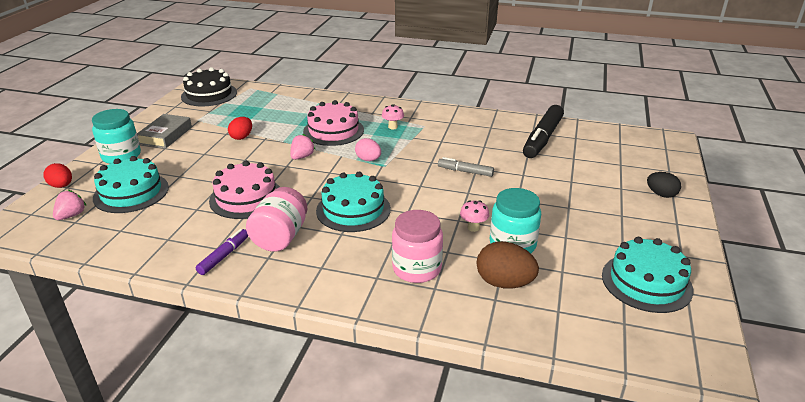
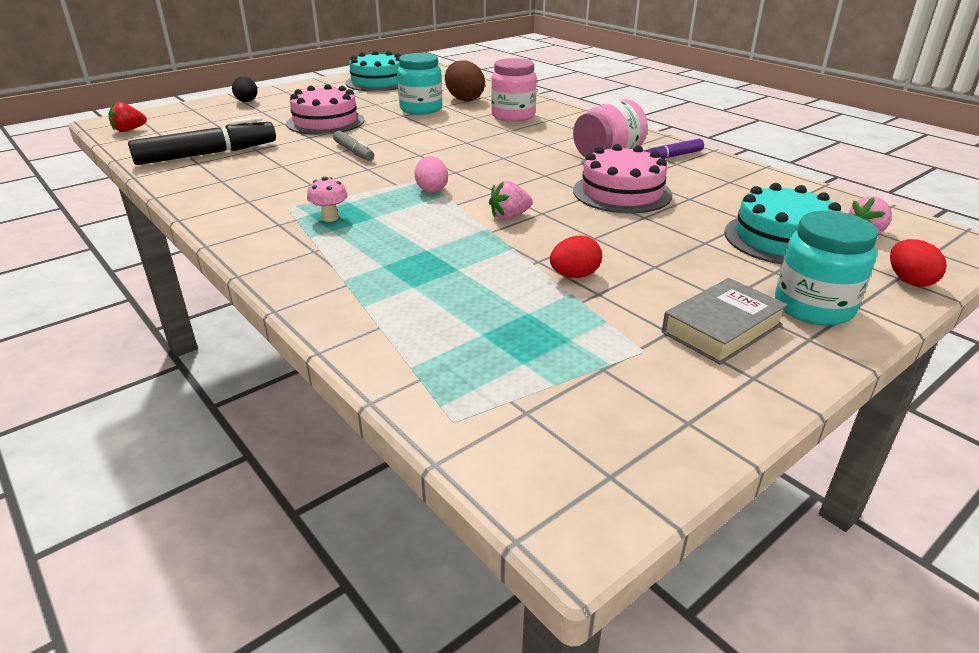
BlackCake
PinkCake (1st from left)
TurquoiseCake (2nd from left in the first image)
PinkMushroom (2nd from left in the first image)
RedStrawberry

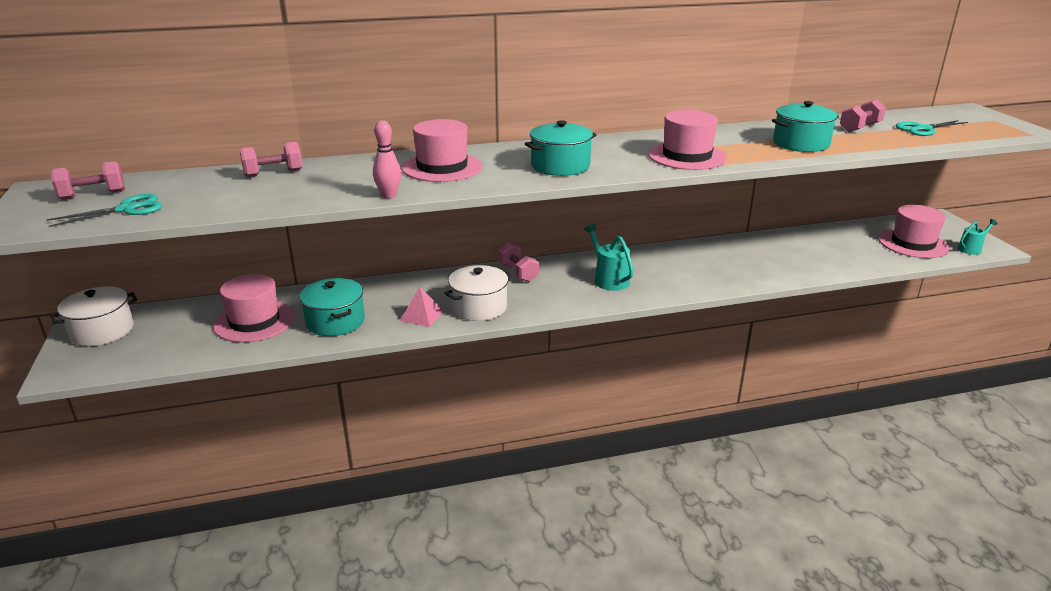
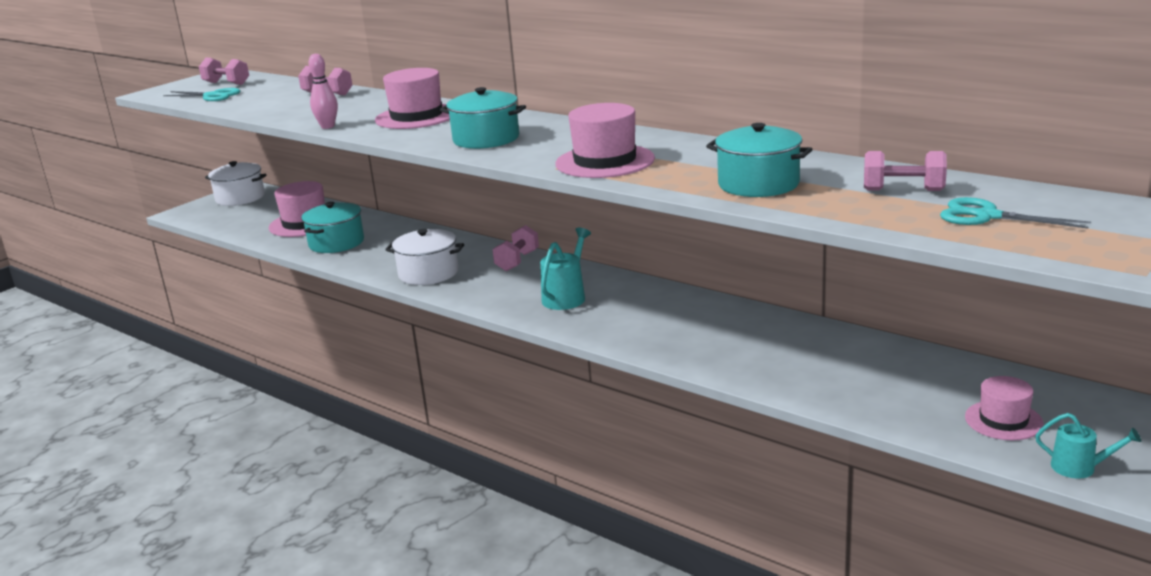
PinkHat (4th from left)
PinkPyramid

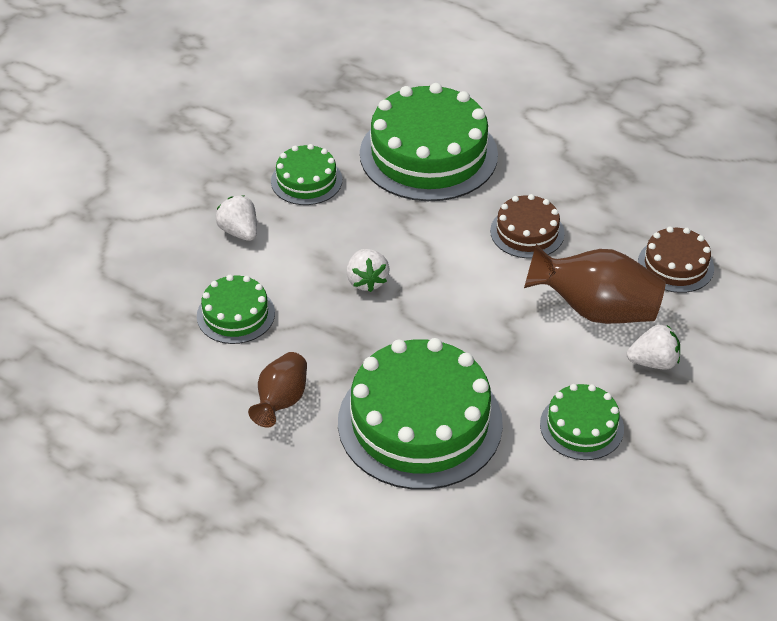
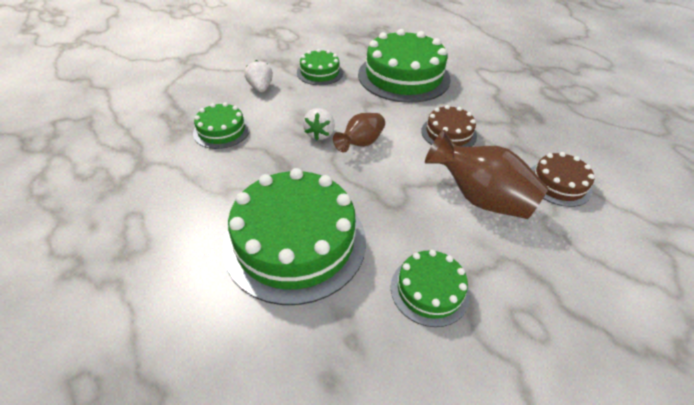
WhiteStrawberry (3rd from left in the first image)
BrownVase (1st from left)

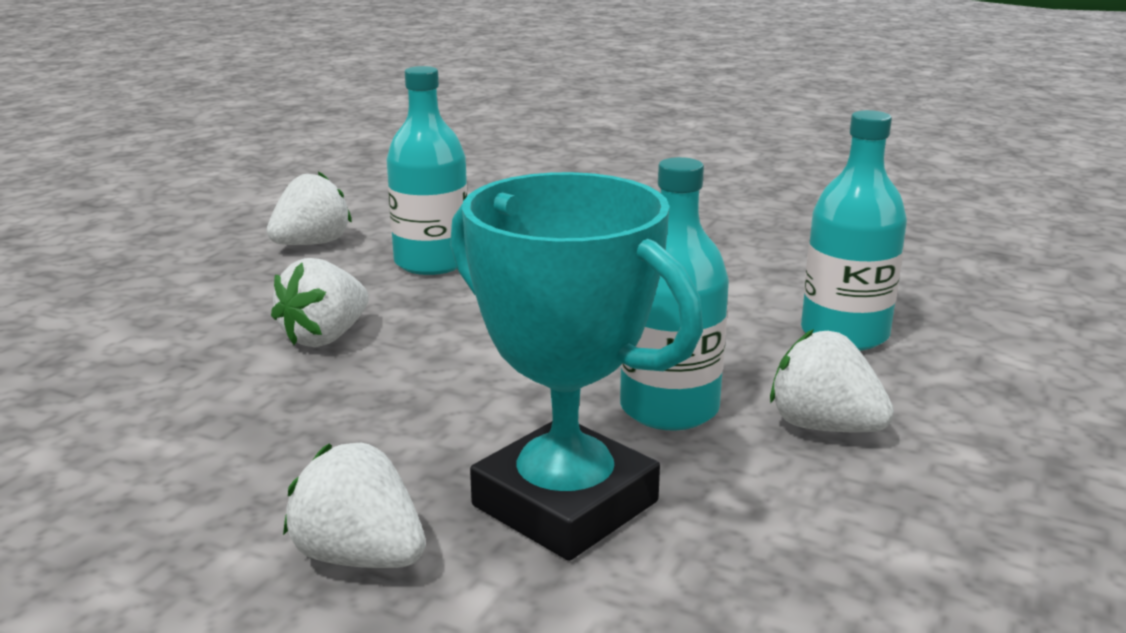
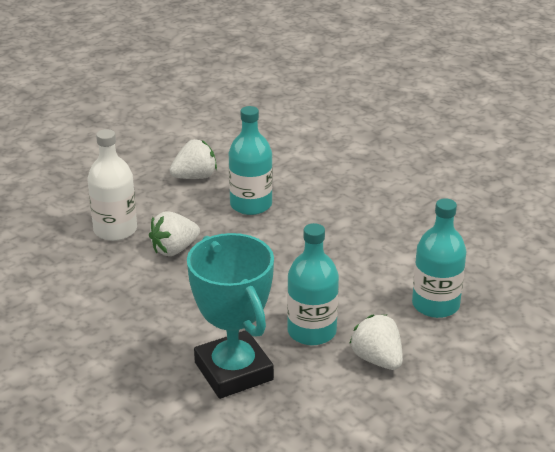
WhiteStrawberry (3rd from left in the first image)
WhiteBottle

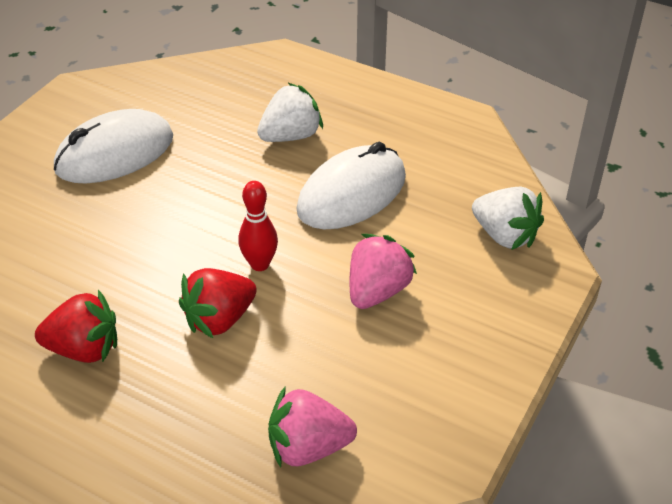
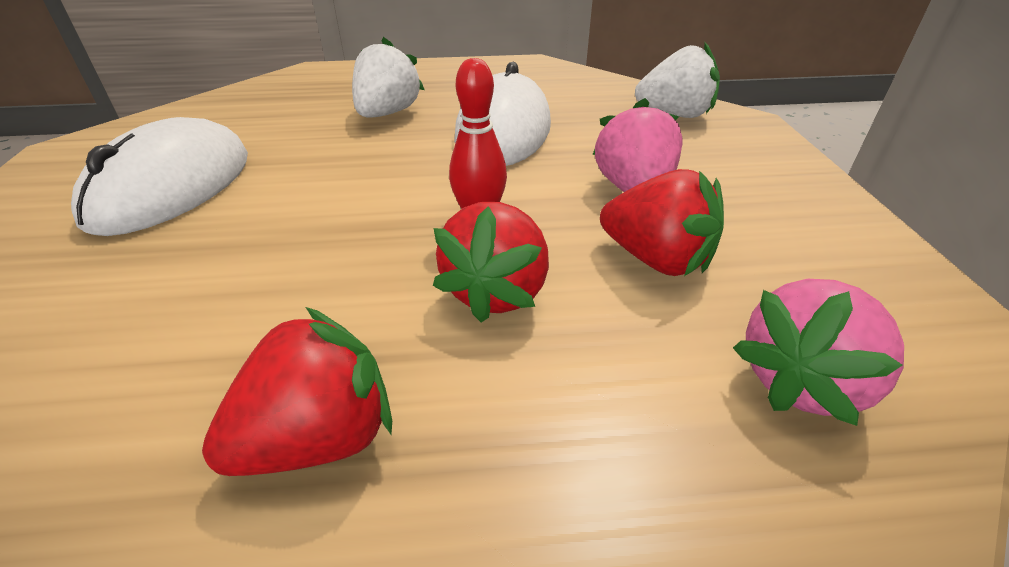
RedStrawberry (3rd from left)

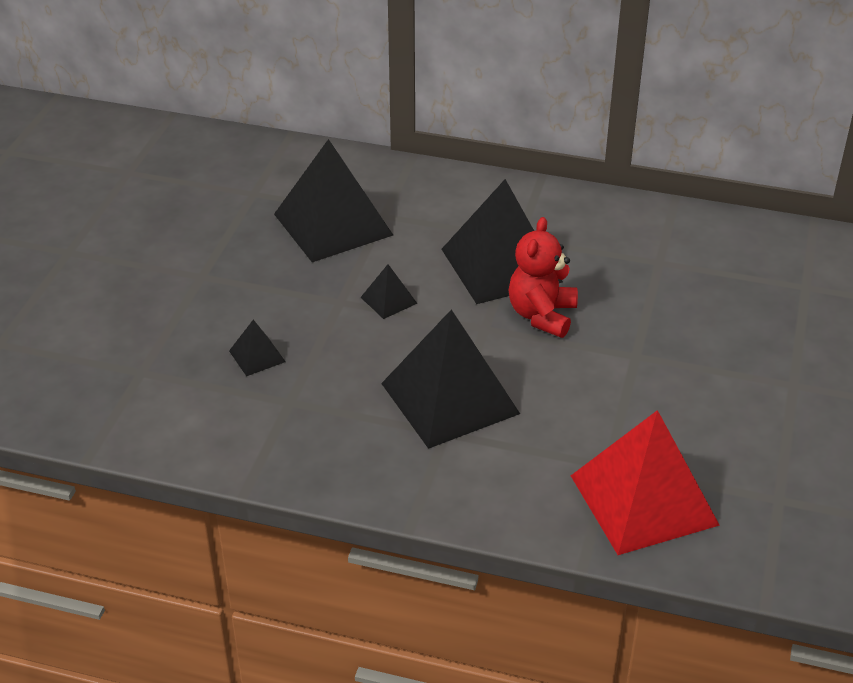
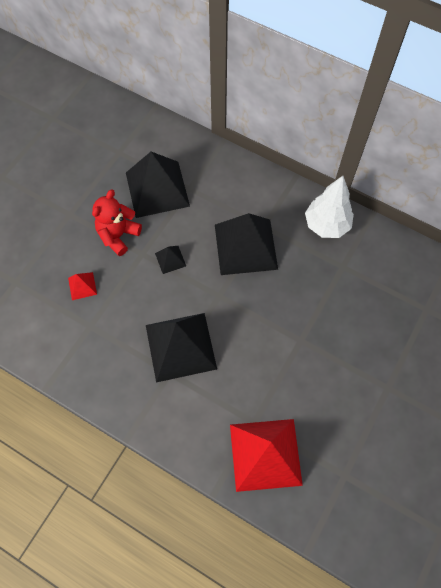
RedTeddyBear
RedPyramid (1st from left)
WhiteTree

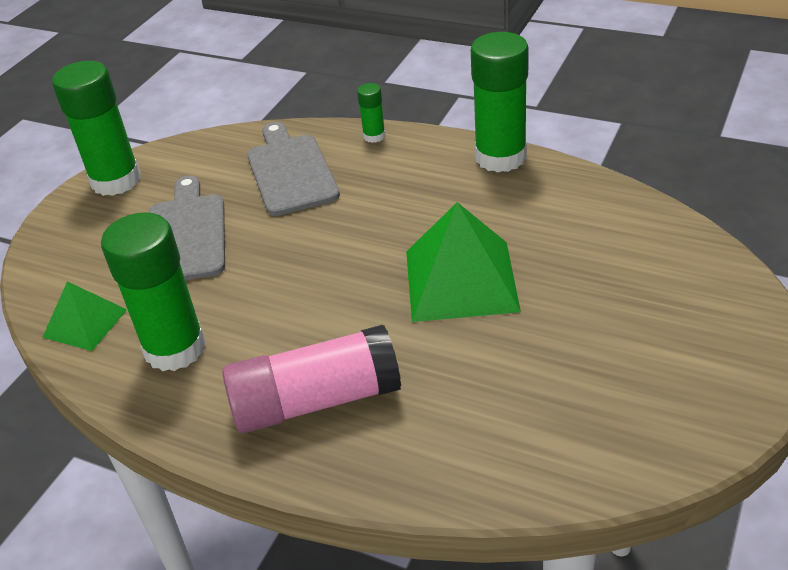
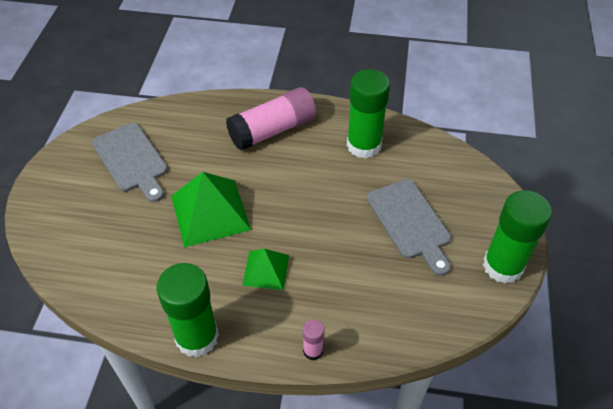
PinkGlueStick (2nd from left)
GreyCuttingBoard (1st from left)
GreenPyramid (2nd from left)

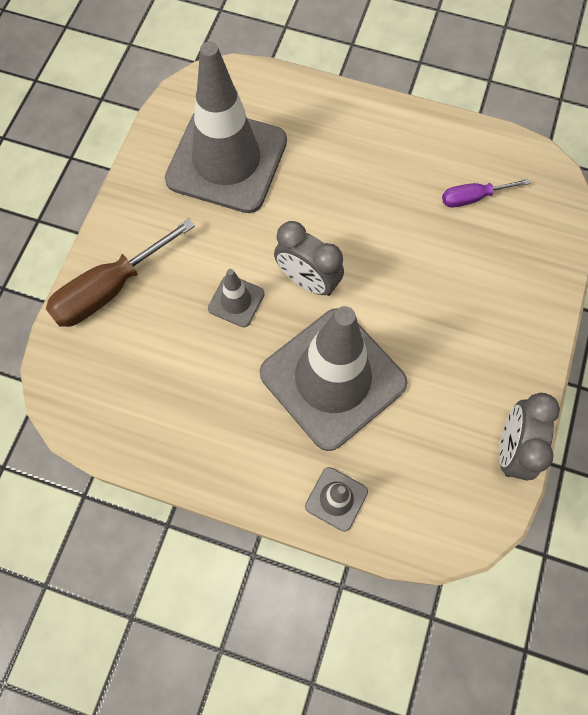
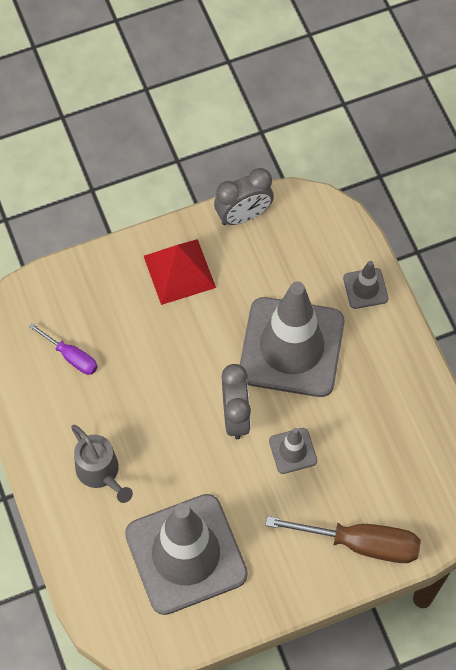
RedPyramid
GreyWateringCan

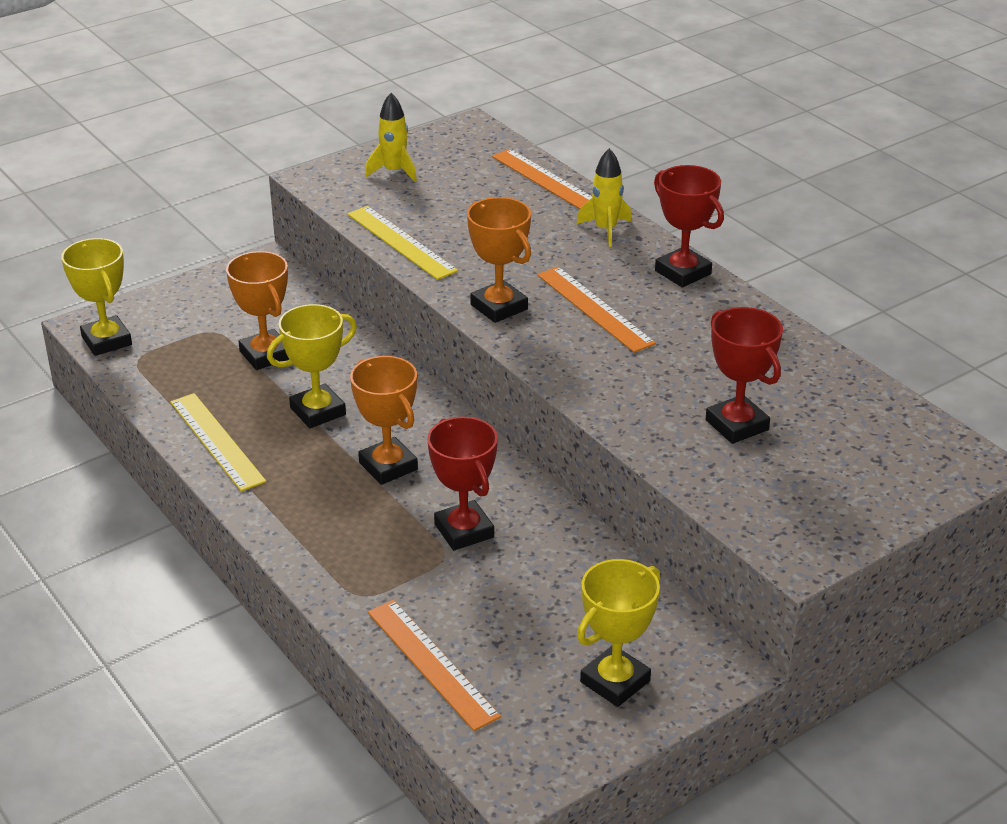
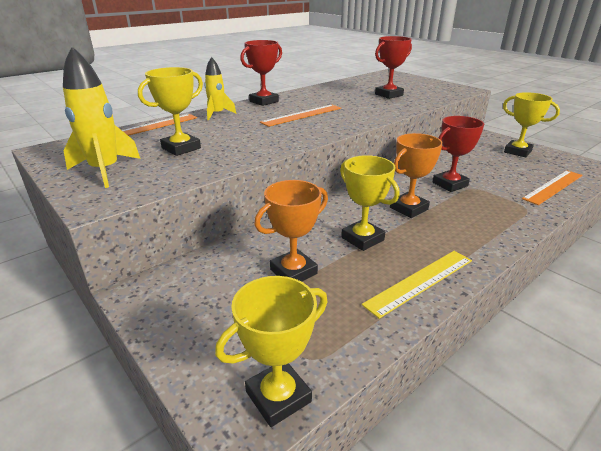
YellowRocket (1st from left)
OrangeTrophy (3rd from left in the first image)
YellowRuler (2nd from left in the first image)
YellowTrophy (1st from left)

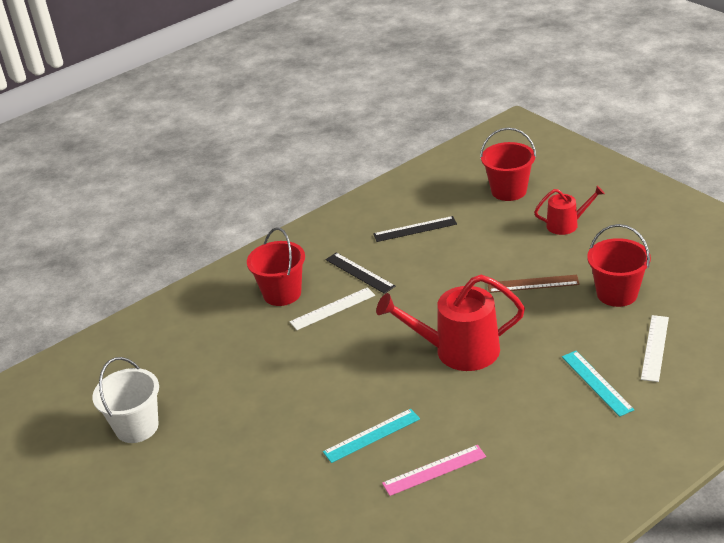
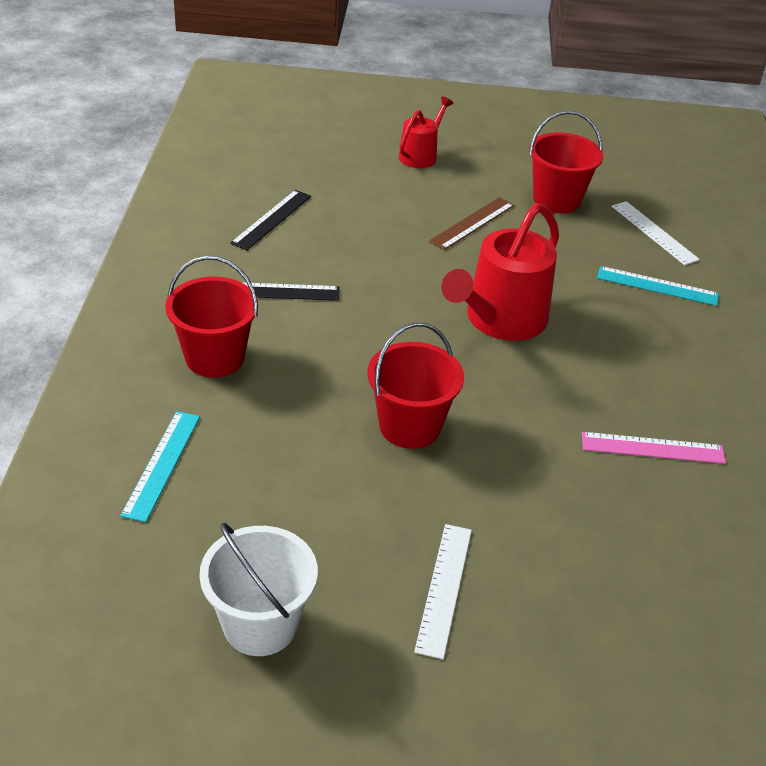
RedBucket (2nd from left)
WhiteRuler (1st from left)
TurquoiseRuler (1st from left)
PinkRuler

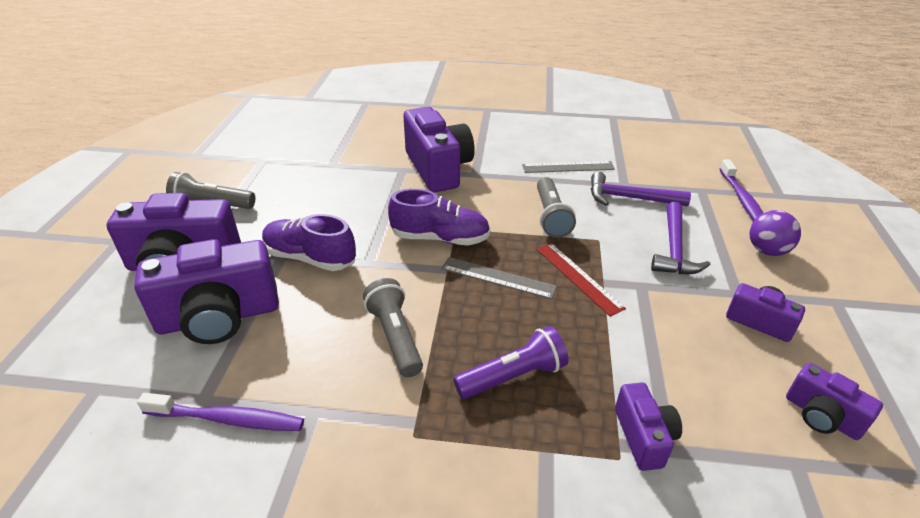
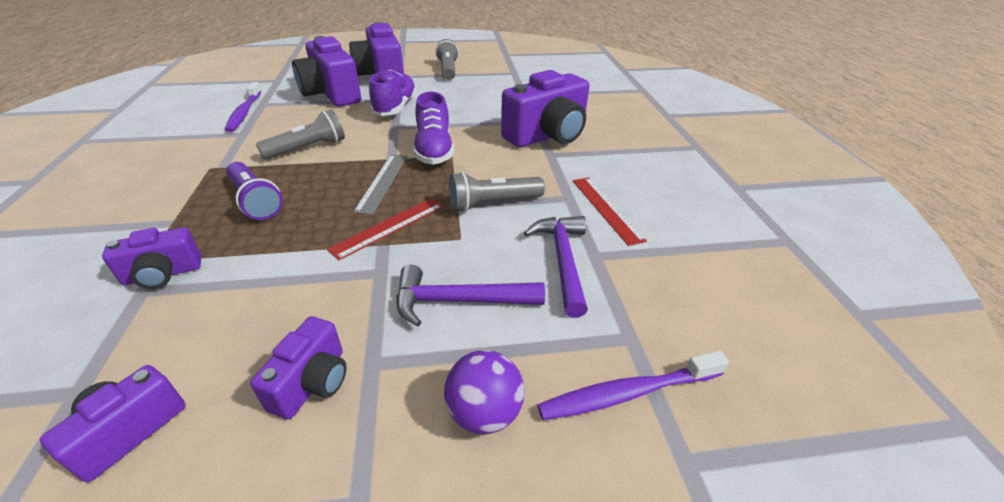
RedRuler (2nd from left)

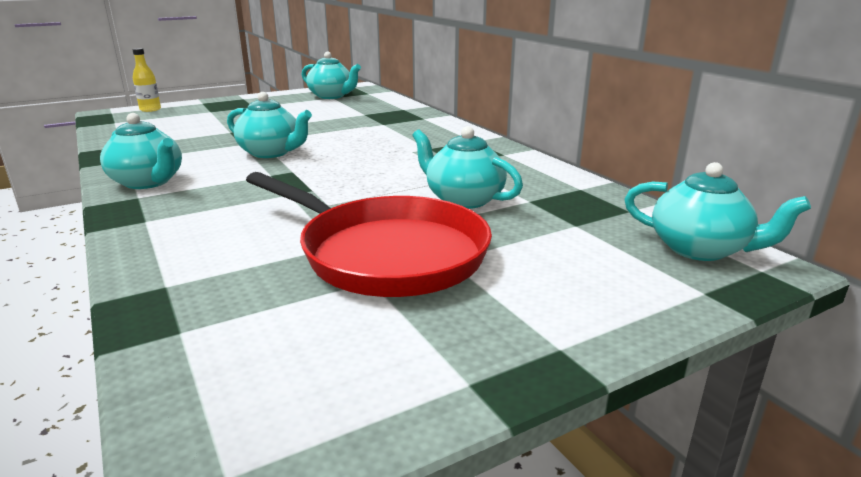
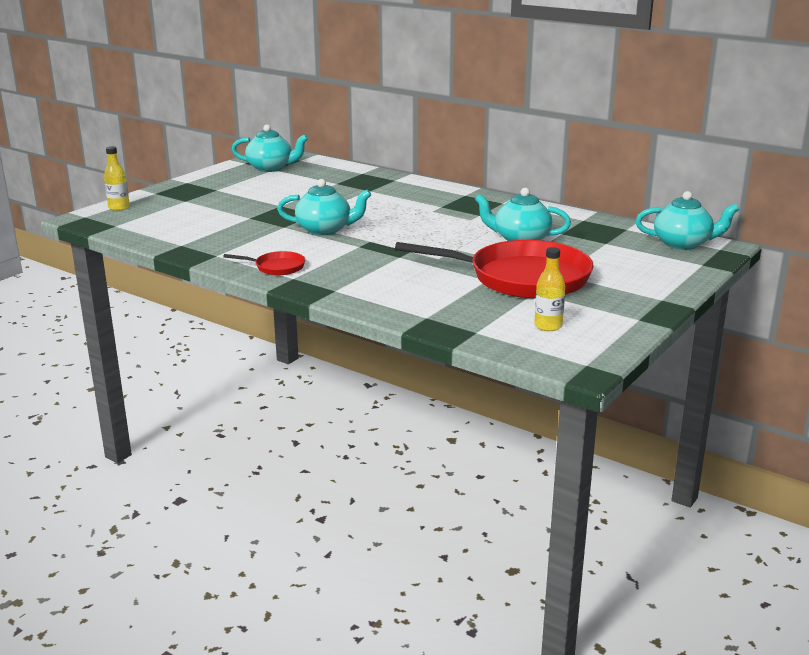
RedPan (1st from left)
YellowBottle (2nd from left)

